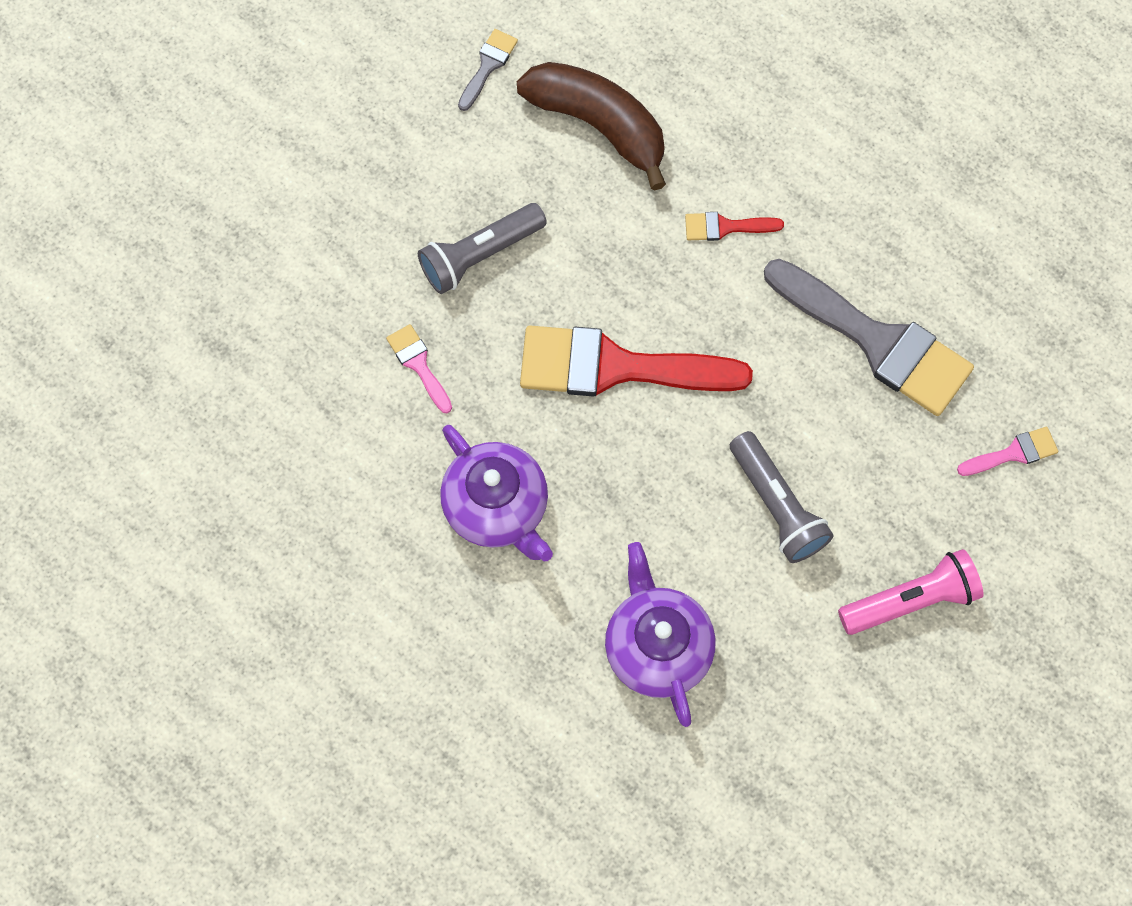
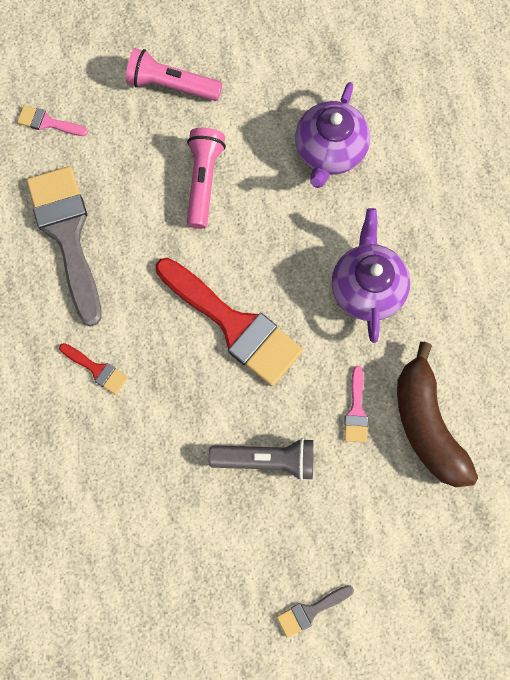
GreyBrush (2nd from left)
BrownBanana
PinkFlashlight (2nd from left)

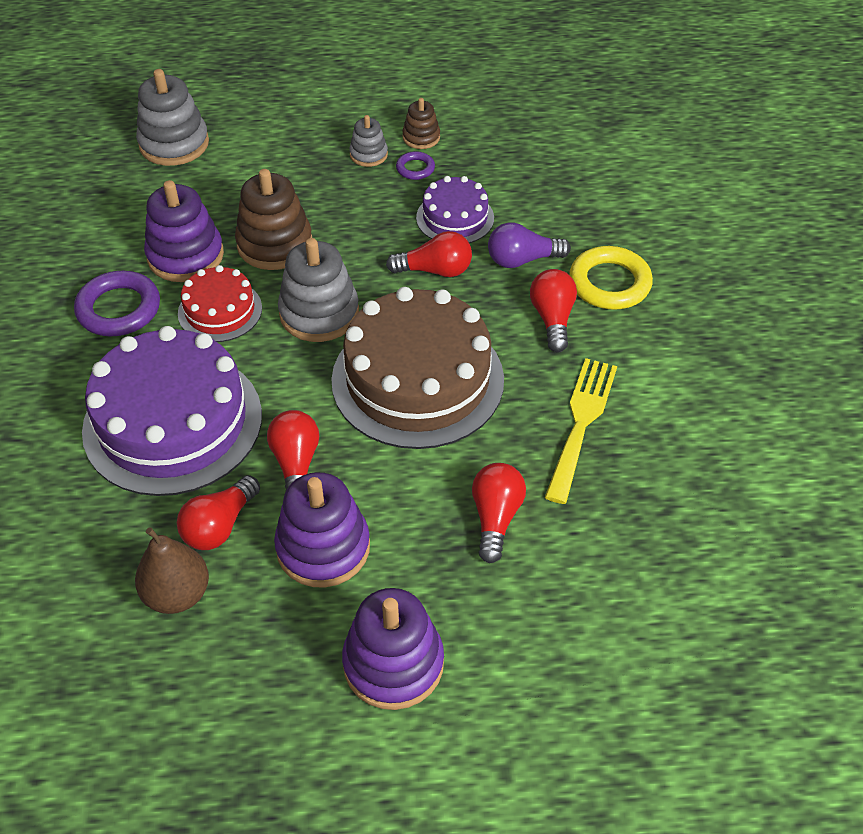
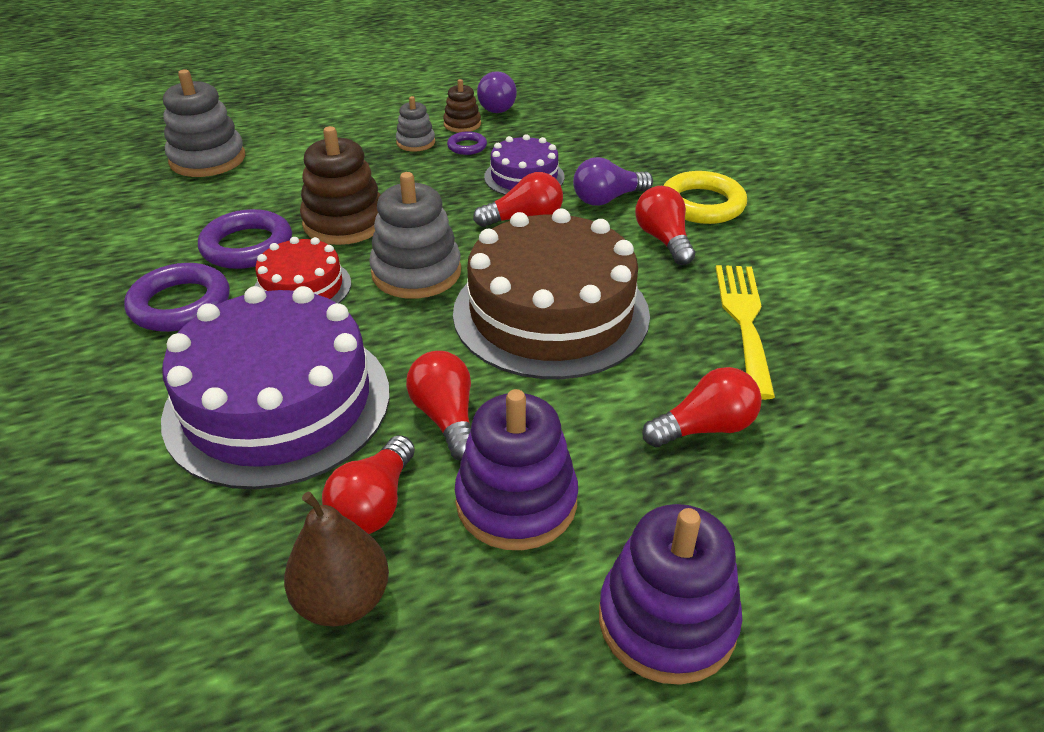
PurpleRing (2nd from left)
RedLightBulb (5th from left)
PurpleLightBulb (1st from left)

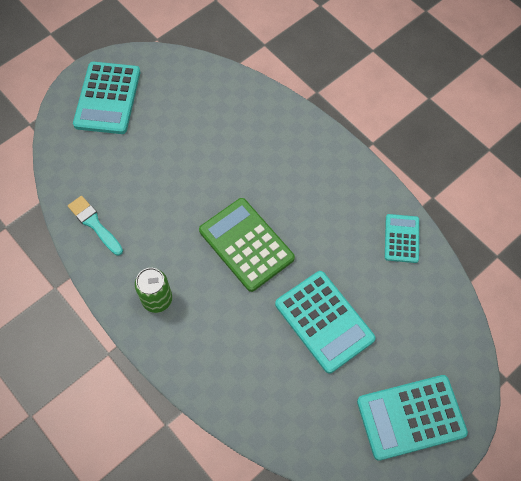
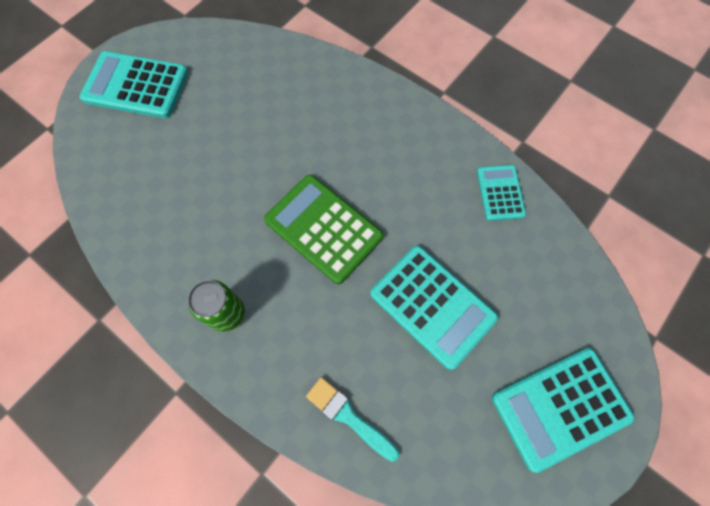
TurquoiseCalculator (1st from left)
TurquoiseBrush

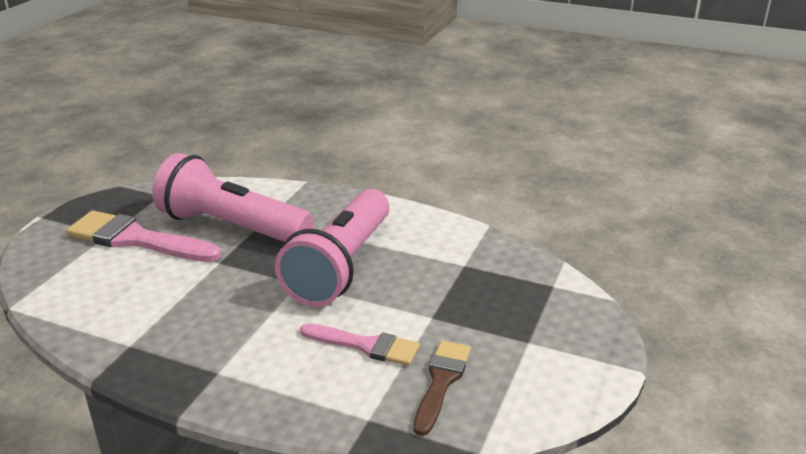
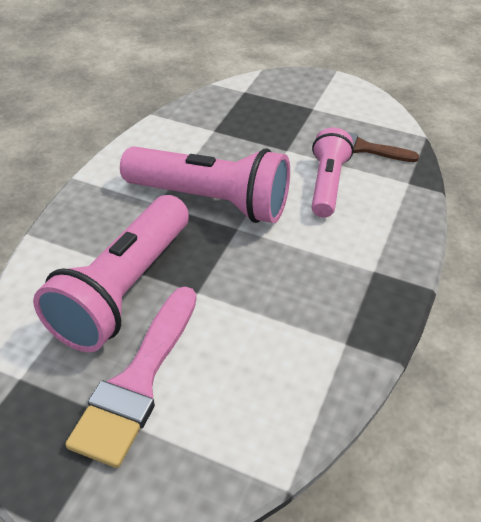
PinkFlashlight (3rd from left)

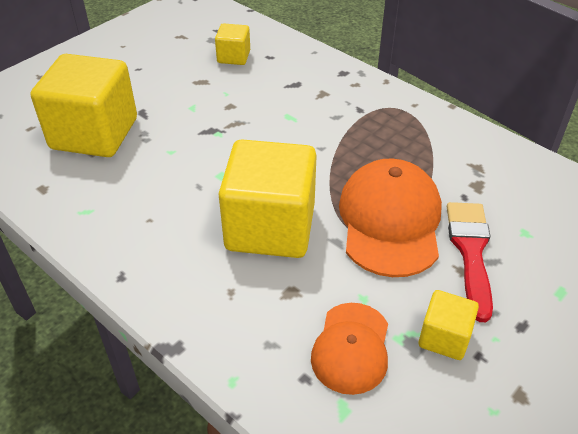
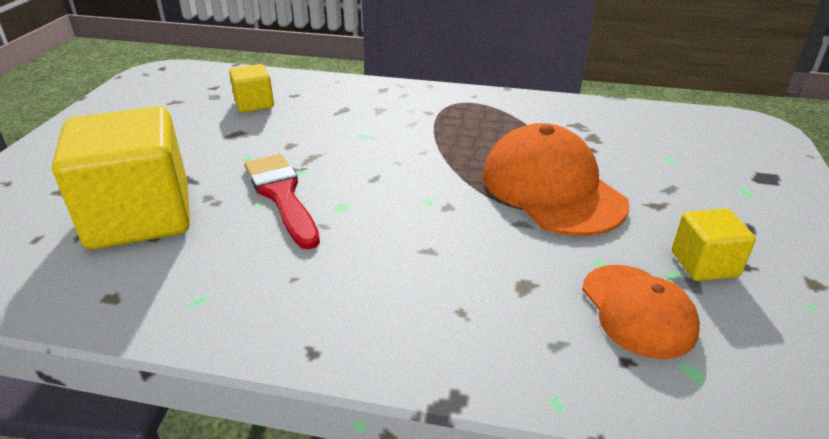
YellowCube (3rd from left in the first image)
RedBrush

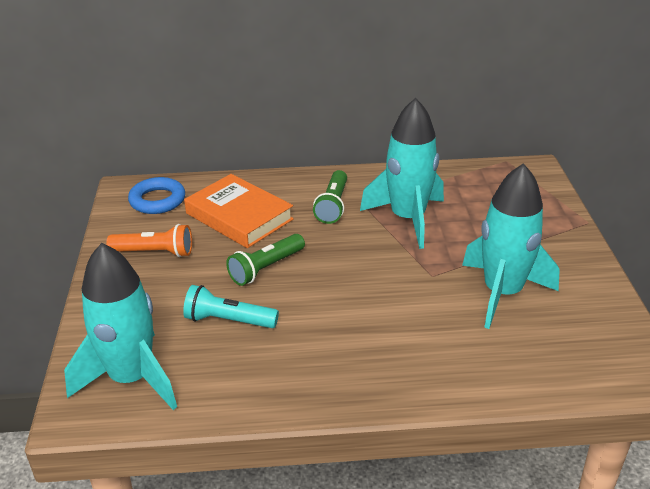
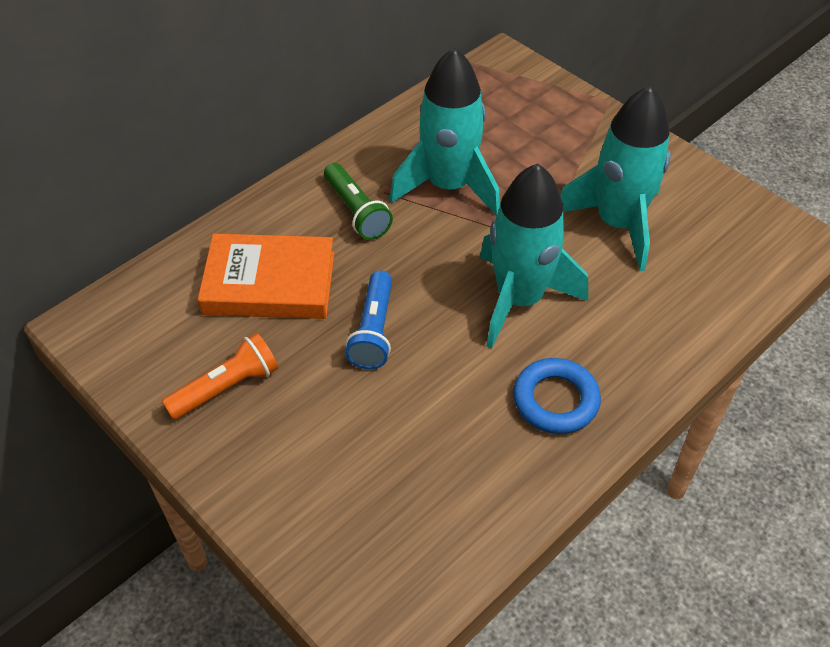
BlueRing
BlueFlashlight
TurquoiseRocket (2nd from left)
TurquoiseFlashlight

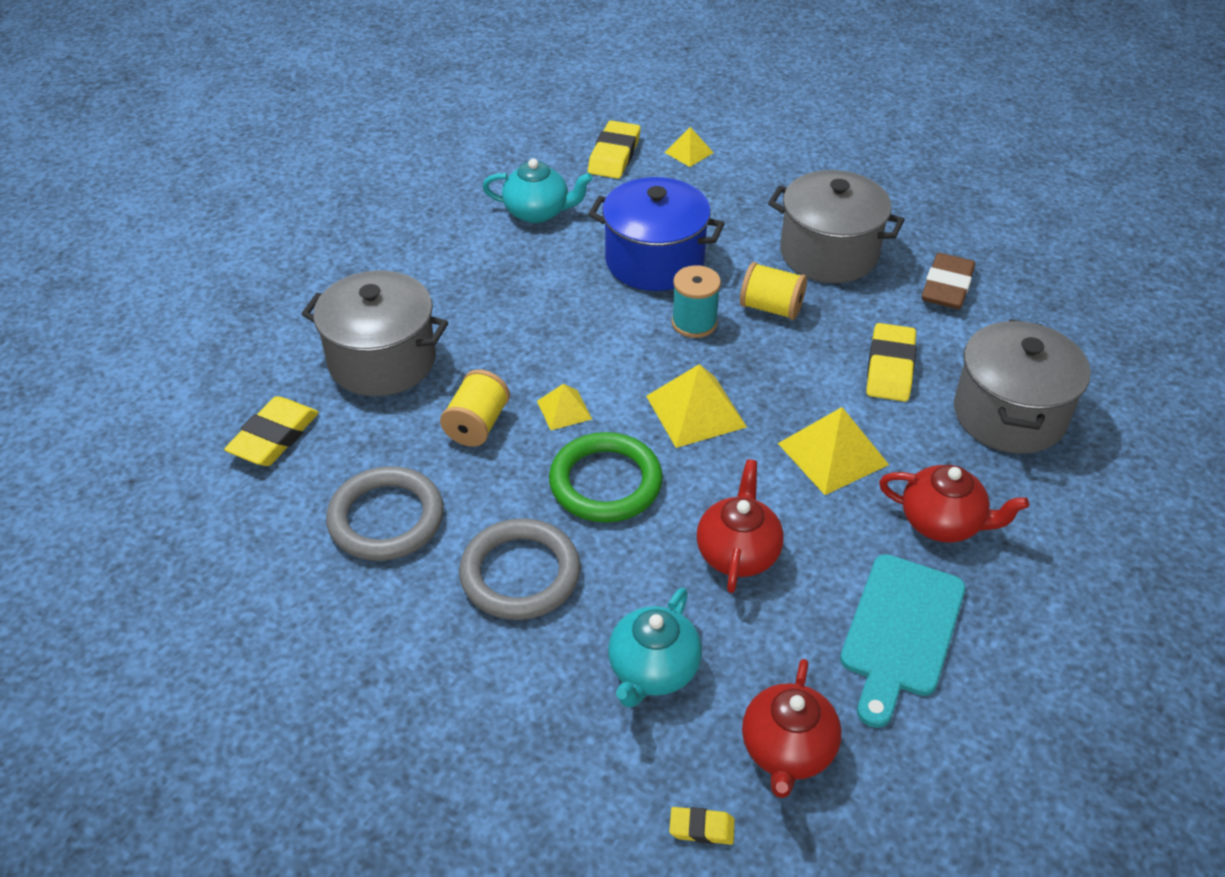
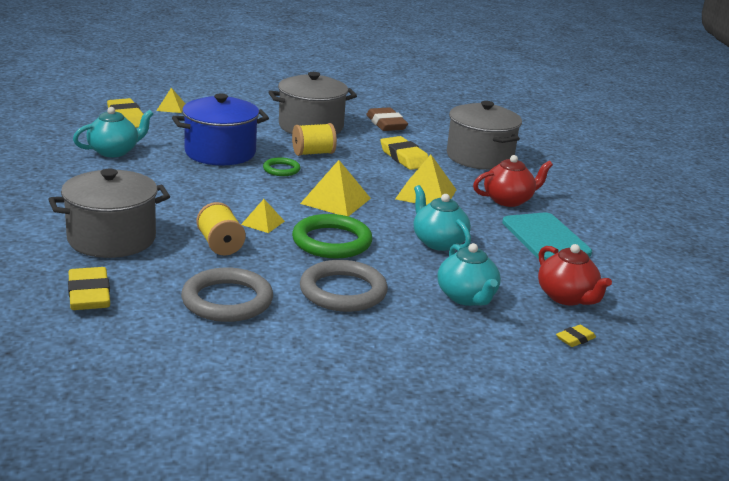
GreenRing (1st from left)
TurquoiseTeapot (2nd from left)

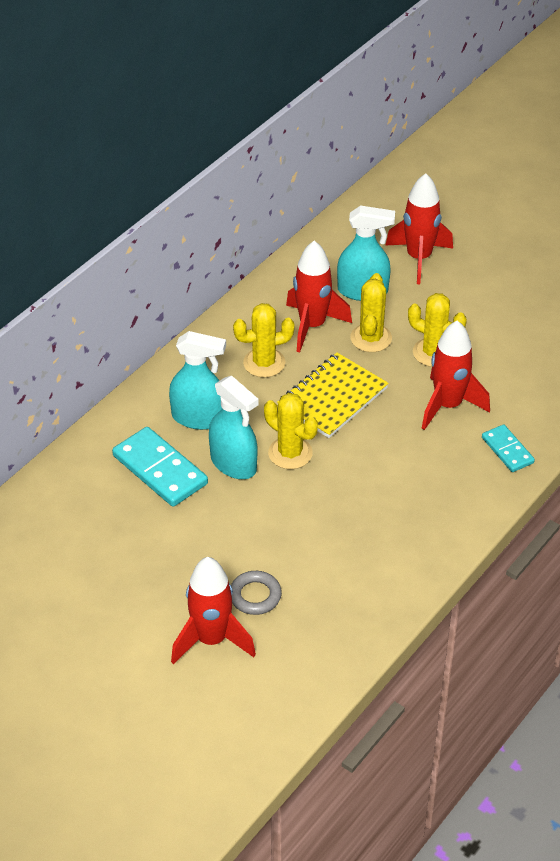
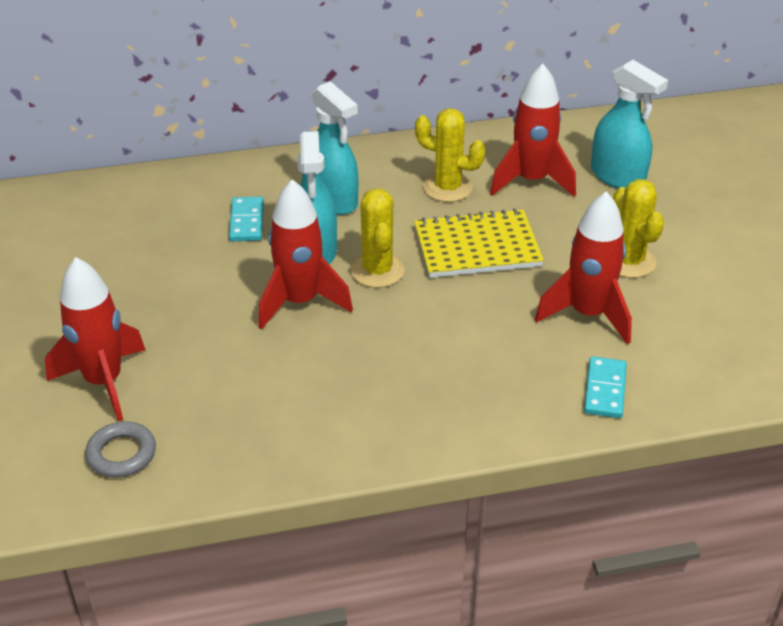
RedRocket (2nd from left)
YellowCactus (3rd from left in the first image)
TurquoiseDomino (1st from left)
GreyRing

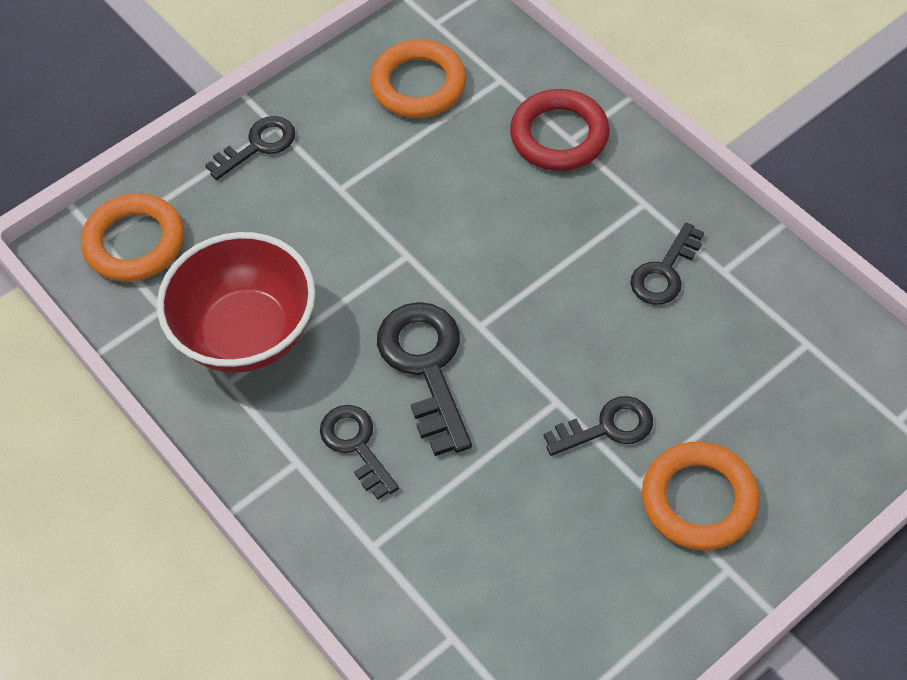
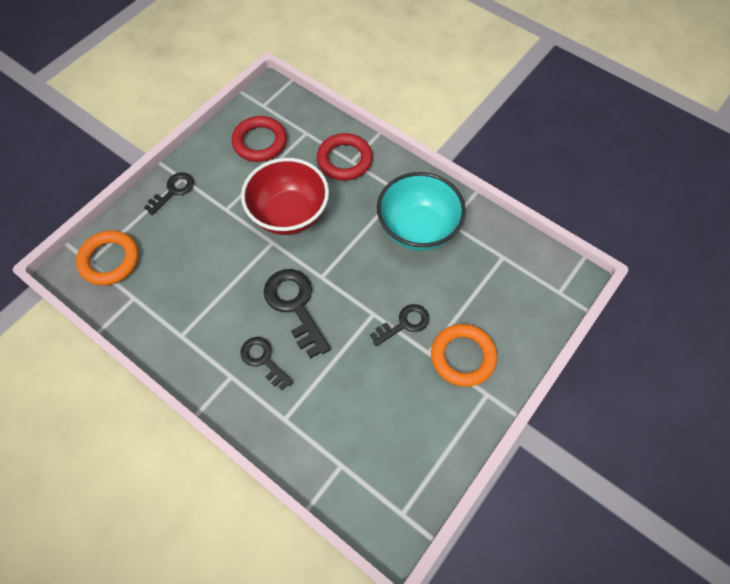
RedRing (1st from left)
TurquoiseBowl
RedBowl

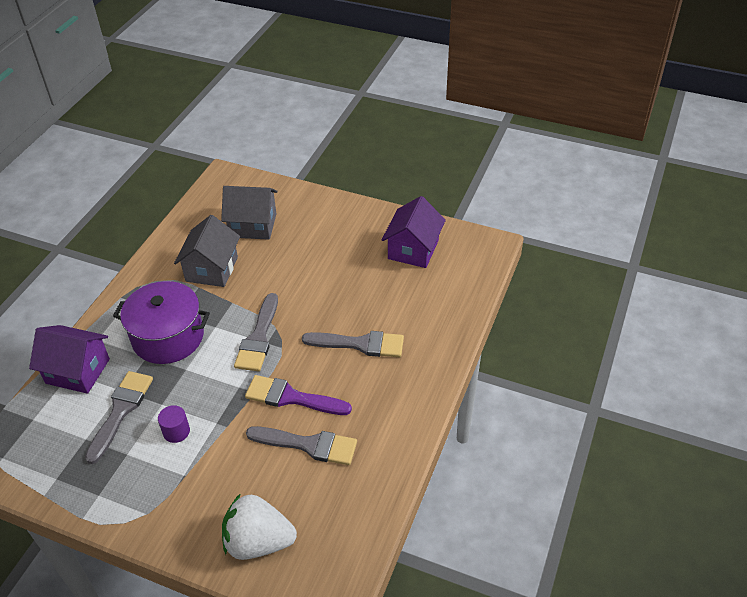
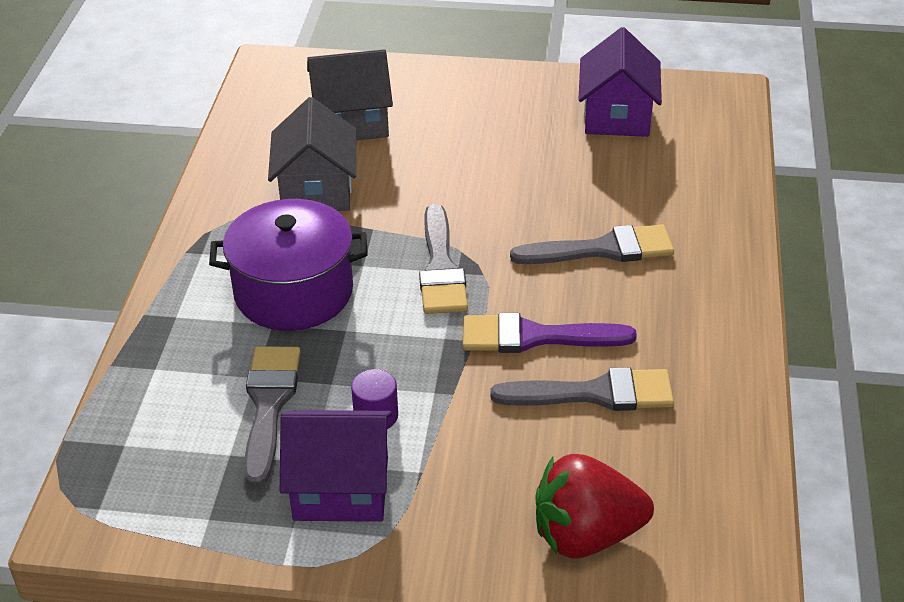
PurpleHouse (1st from left)
RedStrawberry

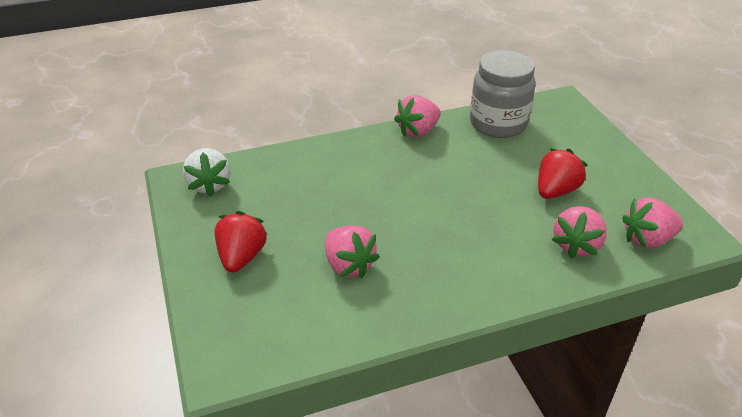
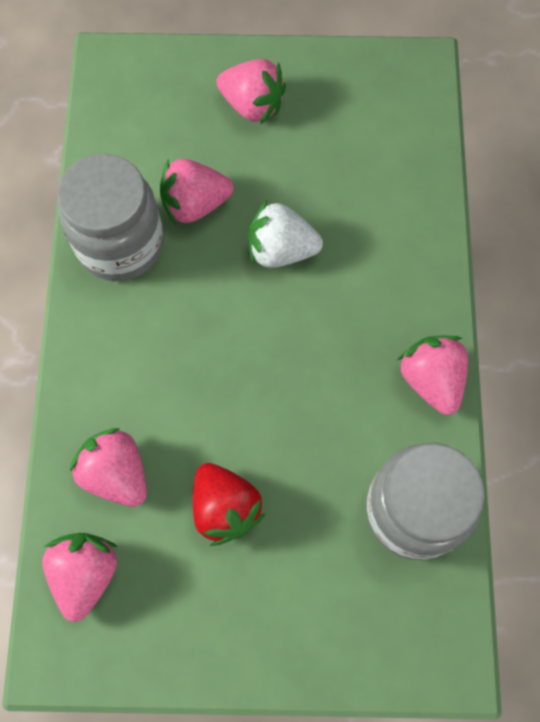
WhiteStrawberry
PinkStrawberry (4th from left)
GreyJar (1st from left)

